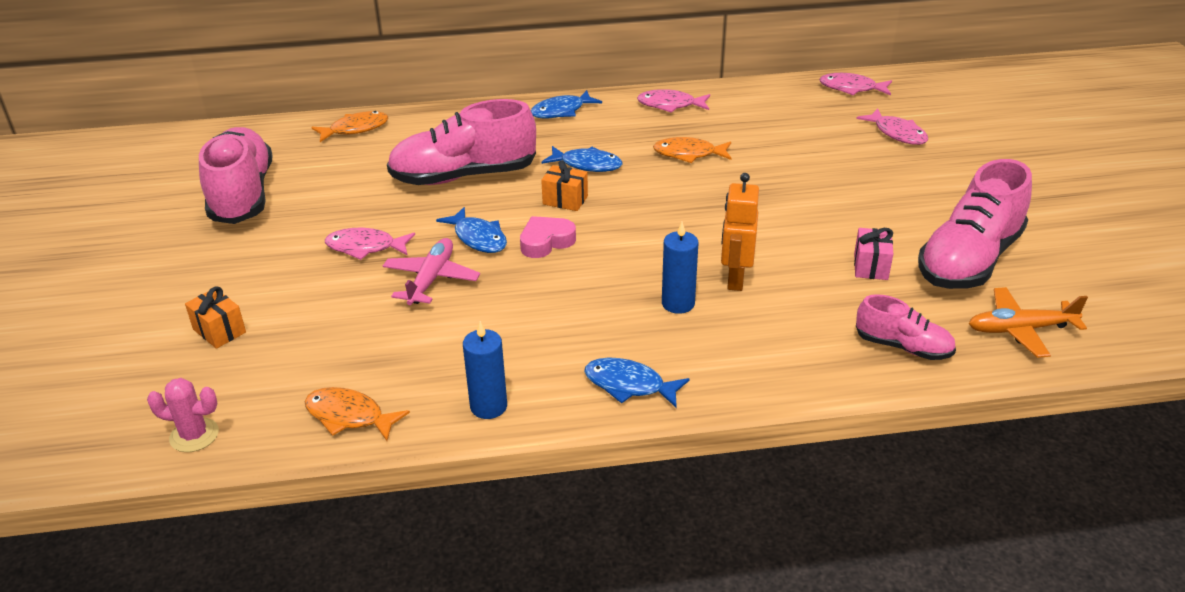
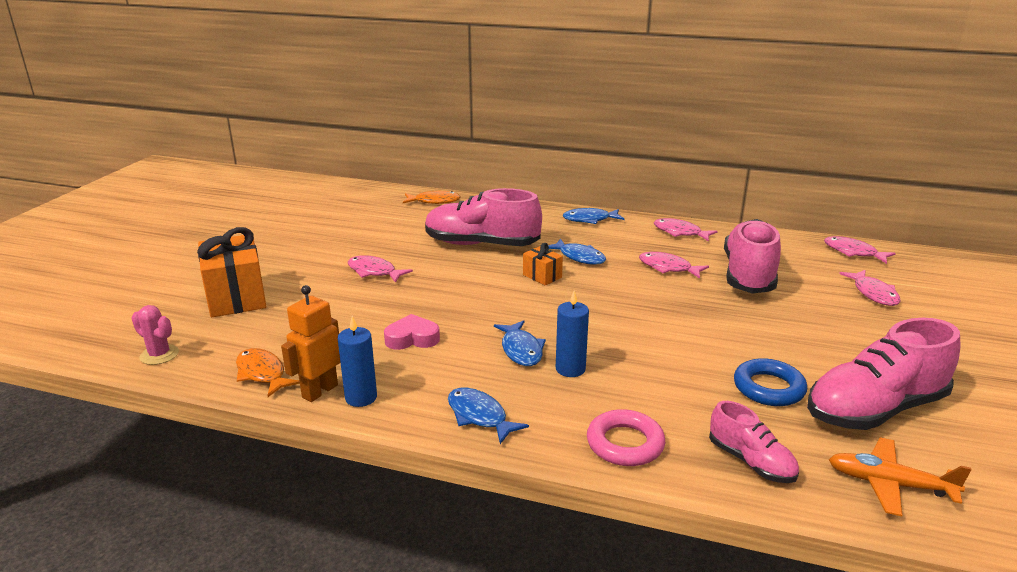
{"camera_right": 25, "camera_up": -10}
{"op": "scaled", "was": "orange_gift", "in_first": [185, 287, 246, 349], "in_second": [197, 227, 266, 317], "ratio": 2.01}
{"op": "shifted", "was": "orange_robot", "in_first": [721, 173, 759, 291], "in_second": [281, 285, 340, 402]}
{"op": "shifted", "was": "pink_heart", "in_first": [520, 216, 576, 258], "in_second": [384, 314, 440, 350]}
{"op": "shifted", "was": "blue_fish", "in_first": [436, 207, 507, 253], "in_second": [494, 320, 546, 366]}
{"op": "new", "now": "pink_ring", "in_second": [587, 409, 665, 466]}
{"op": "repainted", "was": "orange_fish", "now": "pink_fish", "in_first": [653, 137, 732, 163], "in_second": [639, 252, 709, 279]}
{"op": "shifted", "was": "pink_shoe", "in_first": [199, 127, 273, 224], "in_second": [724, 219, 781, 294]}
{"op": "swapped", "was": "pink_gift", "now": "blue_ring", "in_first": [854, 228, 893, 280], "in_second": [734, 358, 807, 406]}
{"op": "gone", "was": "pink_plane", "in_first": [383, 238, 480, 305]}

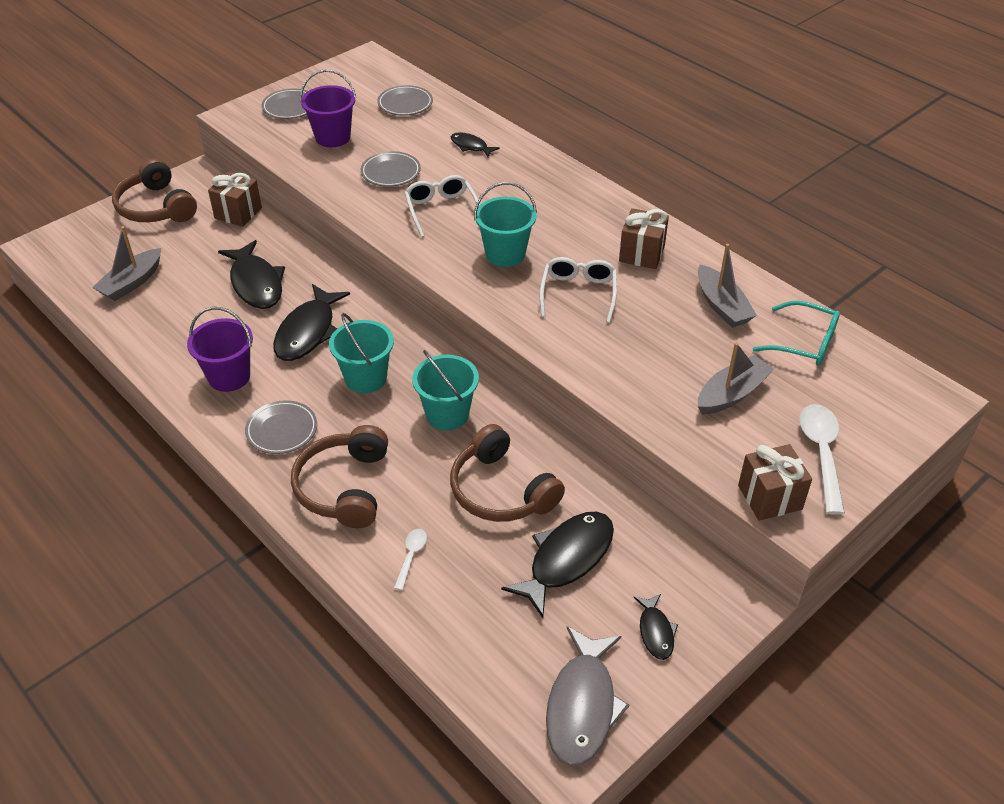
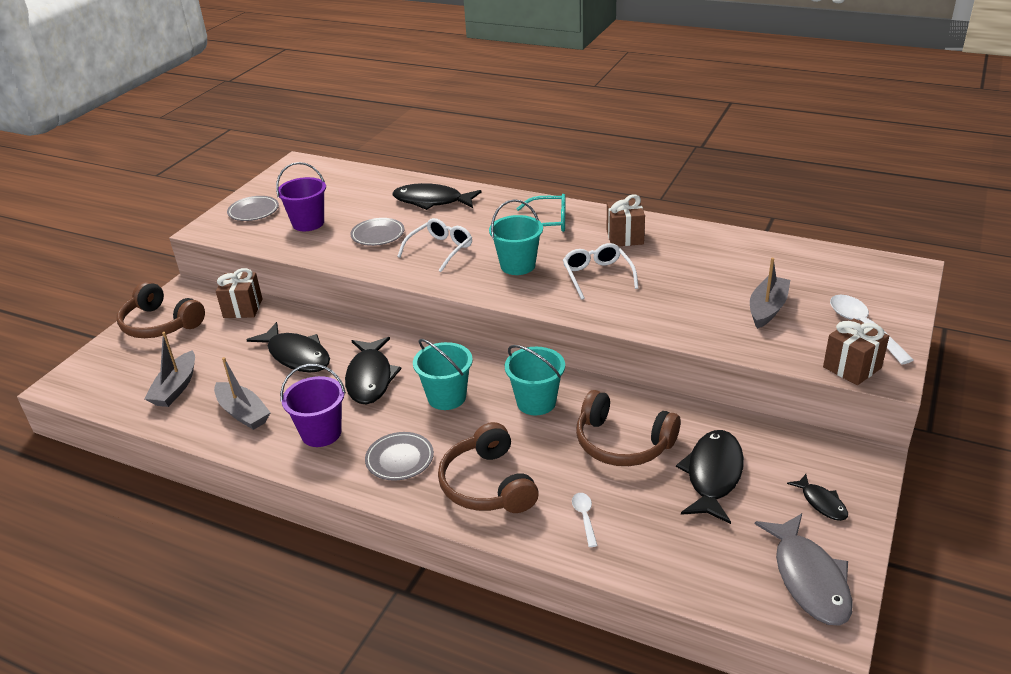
{"camera_right": -20, "camera_up": -10}
{"op": "shifted", "was": "grey_boat", "in_first": [698, 244, 757, 328], "in_second": [214, 357, 271, 430]}
{"op": "scaled", "was": "black_fish", "in_first": [451, 132, 500, 157], "in_second": [393, 183, 481, 210], "ratio": 1.91}
{"op": "rotated", "was": "white_glasses", "in_first": [405, 175, 480, 238], "in_second": [397, 218, 472, 272], "clockwise": 75}
{"op": "shifted", "was": "turquoise_glasses", "in_first": [753, 301, 840, 366], "in_second": [516, 194, 566, 232]}
{"op": "gone", "was": "grey_plate", "in_first": [377, 85, 433, 116]}

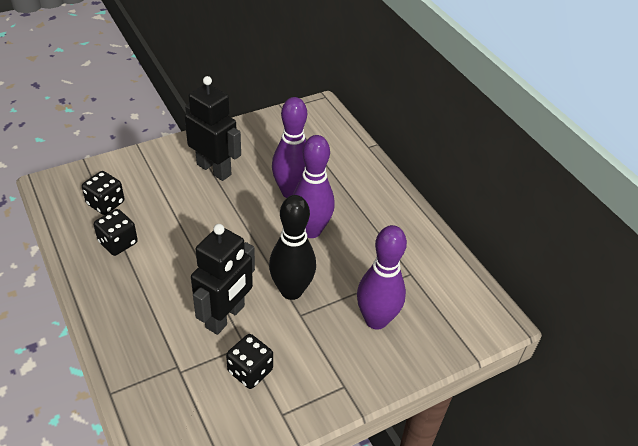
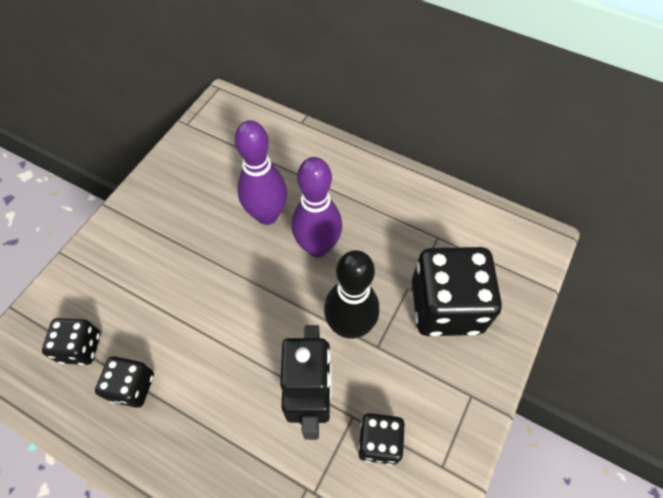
{"camera_right": -30, "camera_up": 15}
{"op": "swapped", "was": "purple_bowling_pin", "now": "black_dice", "in_first": [357, 225, 407, 330], "in_second": [412, 247, 502, 336]}
{"op": "gone", "was": "black_robot", "in_first": [185, 76, 241, 181]}

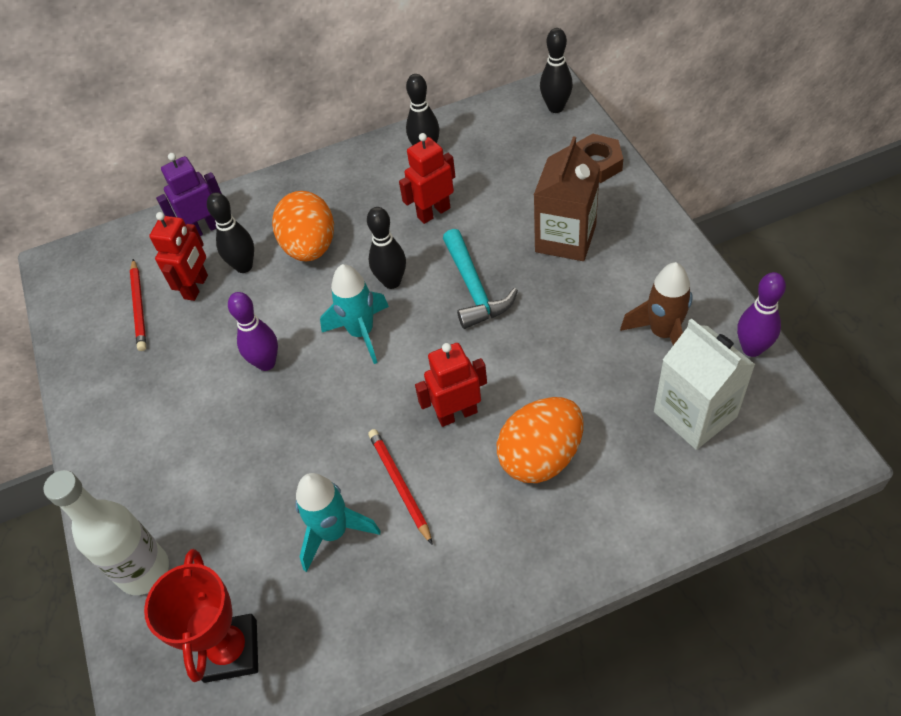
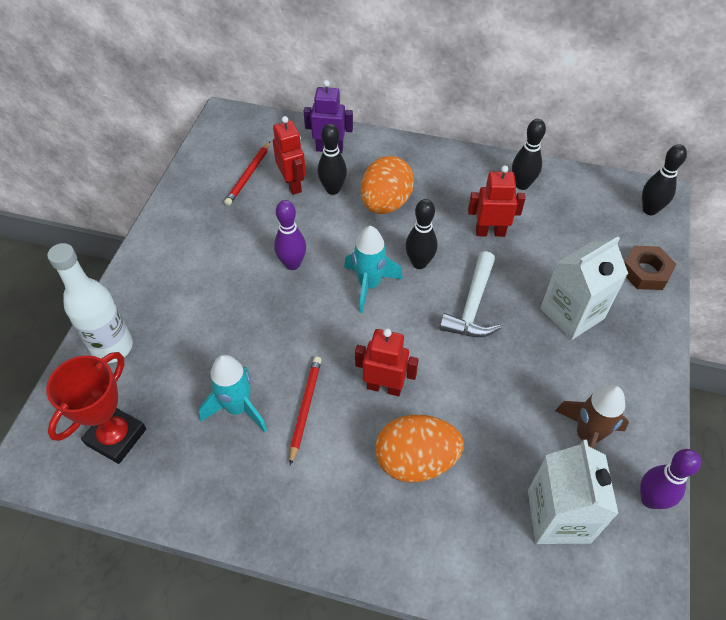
{"camera_right": 30, "camera_up": 0}
{"op": "rotated", "was": "red_robot", "in_first": [149, 212, 208, 301], "in_second": [273, 116, 306, 195], "clockwise": -75}
{"op": "repainted", "was": "turquoise_hammer", "now": "white_hammer", "in_first": [443, 229, 518, 329], "in_second": [439, 251, 501, 337]}
{"op": "repainted", "was": "brown_carton", "now": "white_carton", "in_first": [534, 136, 600, 261], "in_second": [540, 237, 628, 340]}

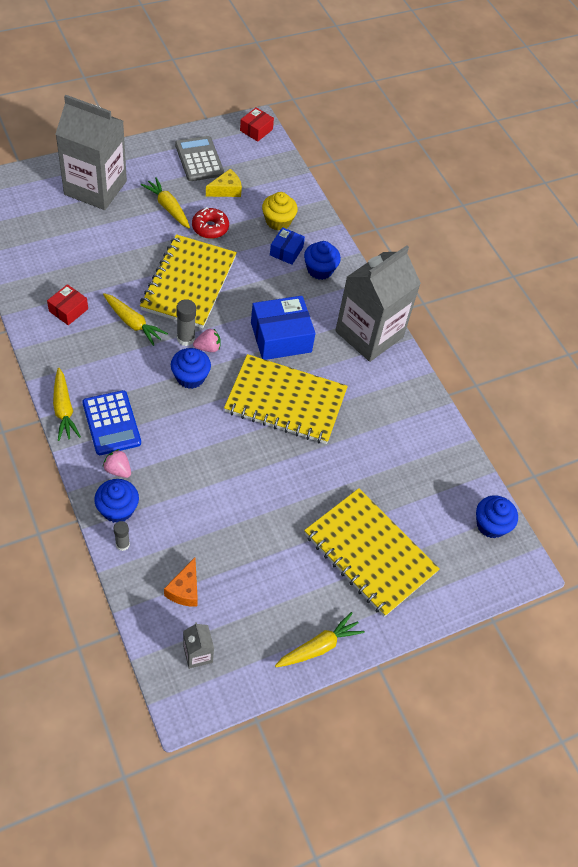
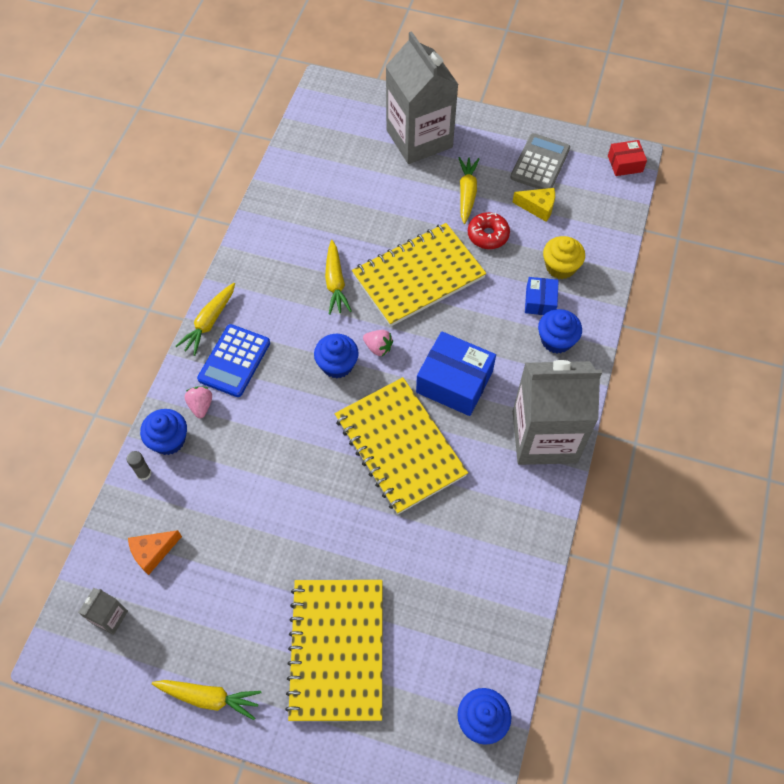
{"camera_right": 50, "camera_up": 5}
{"op": "rotated", "was": "blue_box", "in_first": [270, 227, 305, 265], "in_second": [525, 277, 559, 315], "clockwise": -60}
{"op": "gone", "was": "red_box", "in_first": [47, 284, 88, 325]}
{"op": "gone", "was": "grey_glue_stick", "in_first": [176, 299, 196, 346]}

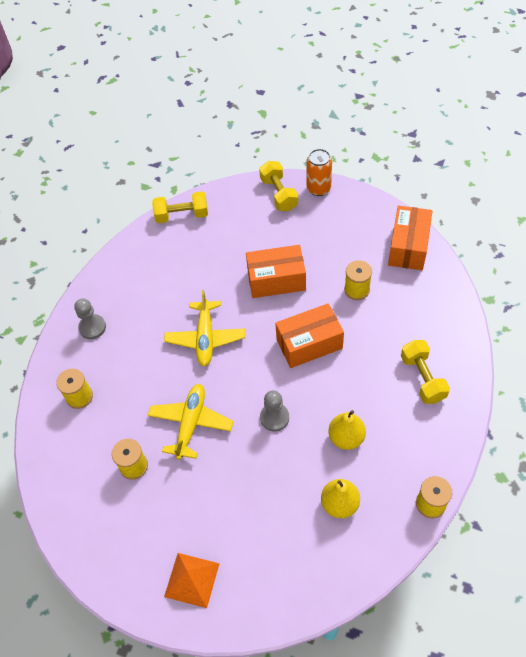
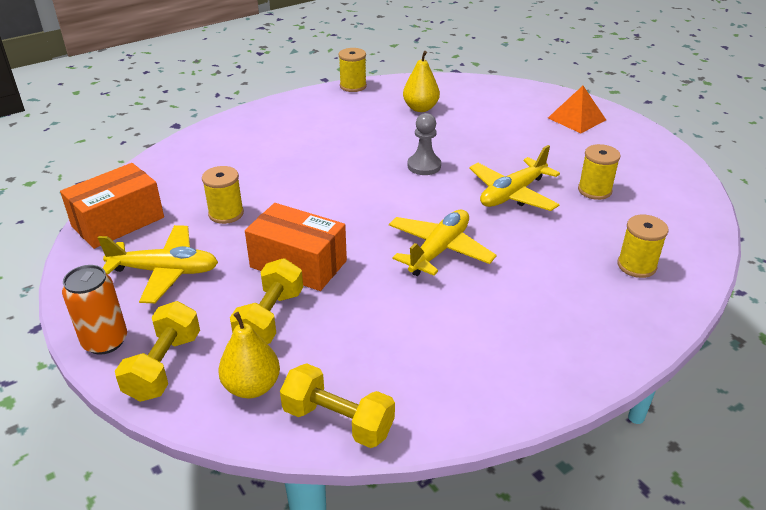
{"camera_right": -150, "camera_up": -20}
{"op": "new", "now": "yellow_plane", "in_second": [98, 225, 218, 303]}
{"op": "shifted", "was": "yellow_pear", "in_first": [328, 410, 366, 450], "in_second": [218, 312, 280, 399]}
{"op": "shifted", "was": "yellow_dumbbell", "in_first": [401, 340, 450, 404], "in_second": [230, 258, 303, 344]}
{"op": "gone", "was": "grey_pawn", "in_first": [74, 299, 106, 339]}
{"op": "gone", "was": "orange_box", "in_first": [275, 303, 344, 368]}

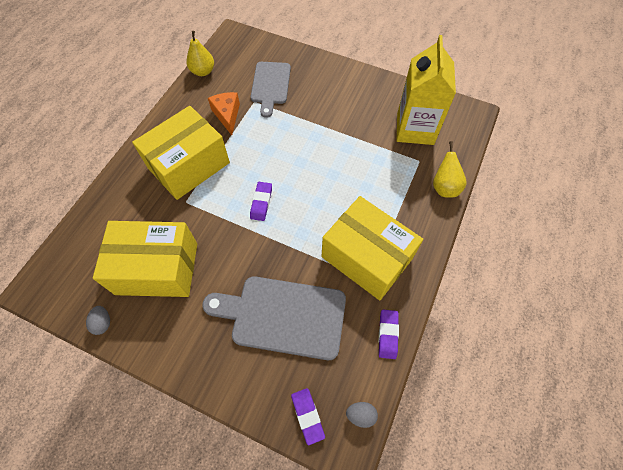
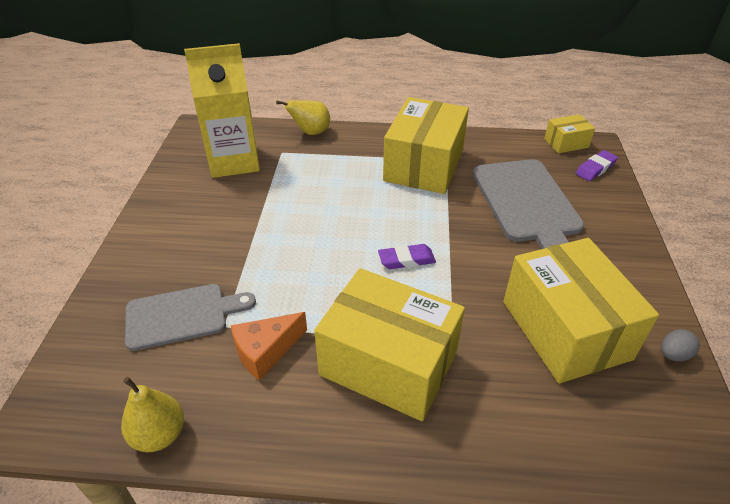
{"camera_right": -110, "camera_up": -20}
{"op": "swapped", "was": "grey_egg", "now": "yellow_box", "in_first": [346, 402, 378, 428], "in_second": [544, 114, 595, 153]}
{"op": "gone", "was": "purple_eraser", "in_first": [379, 310, 399, 359]}

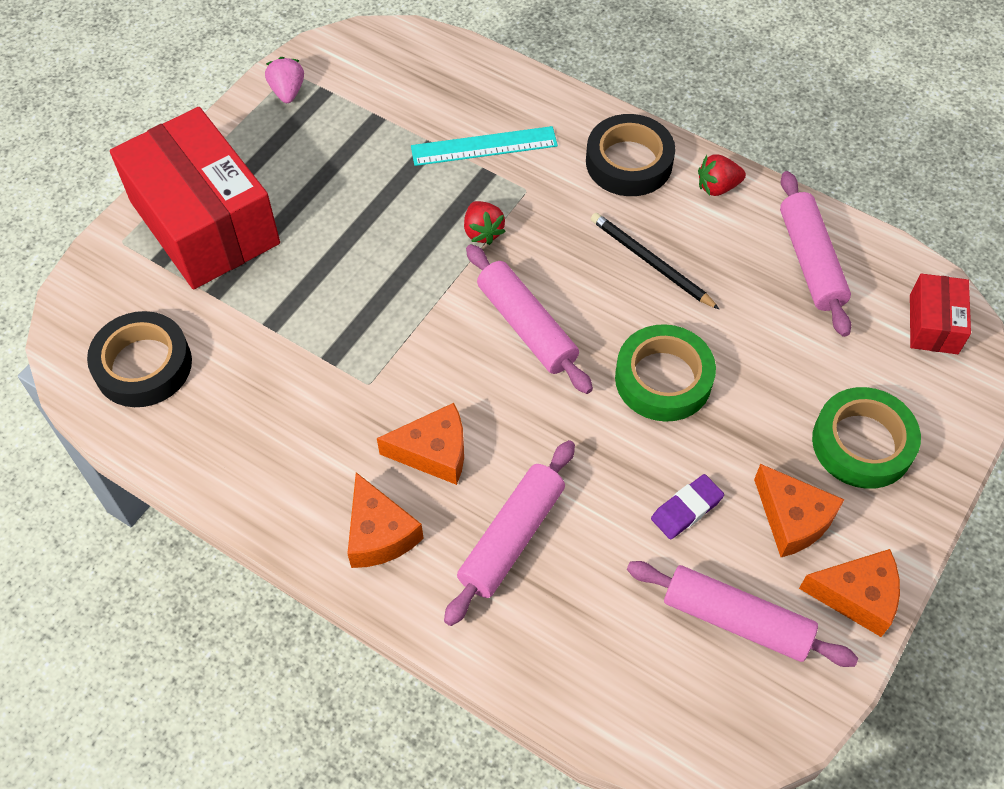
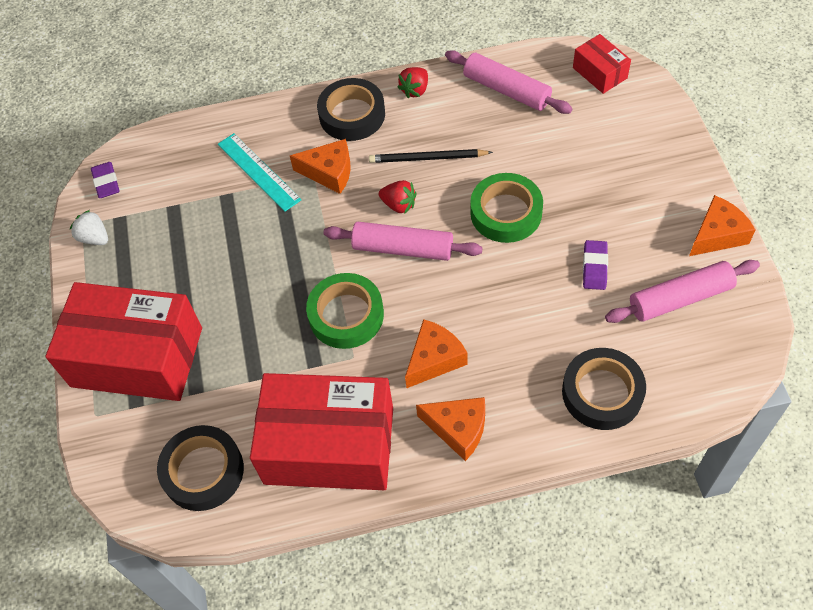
{"camera_right": -40, "camera_up": 0}
{"op": "repainted", "was": "pink_strawberry", "now": "white_strawberry", "in_first": [265, 57, 304, 103], "in_second": [70, 210, 108, 245]}
{"op": "new", "now": "purple_eraser", "in_second": [91, 162, 120, 198]}
{"op": "rotated", "was": "turquoise_ruler", "in_first": [411, 126, 558, 166], "in_second": [218, 133, 302, 211], "clockwise": -75}
{"op": "new", "now": "red_box", "in_second": [250, 373, 393, 490]}
{"op": "shifted", "was": "orange_cheese", "in_first": [754, 464, 845, 557], "in_second": [290, 139, 351, 194]}
{"op": "shifted", "was": "green_tape", "in_first": [812, 387, 921, 489], "in_second": [306, 273, 384, 349]}
{"op": "shifted", "was": "red_strawberry", "in_first": [464, 201, 506, 245], "in_second": [379, 180, 417, 213]}
{"op": "new", "now": "black_tape", "in_second": [562, 348, 646, 430]}
{"op": "gone", "was": "pink_rolling_pin", "in_first": [444, 440, 575, 626]}

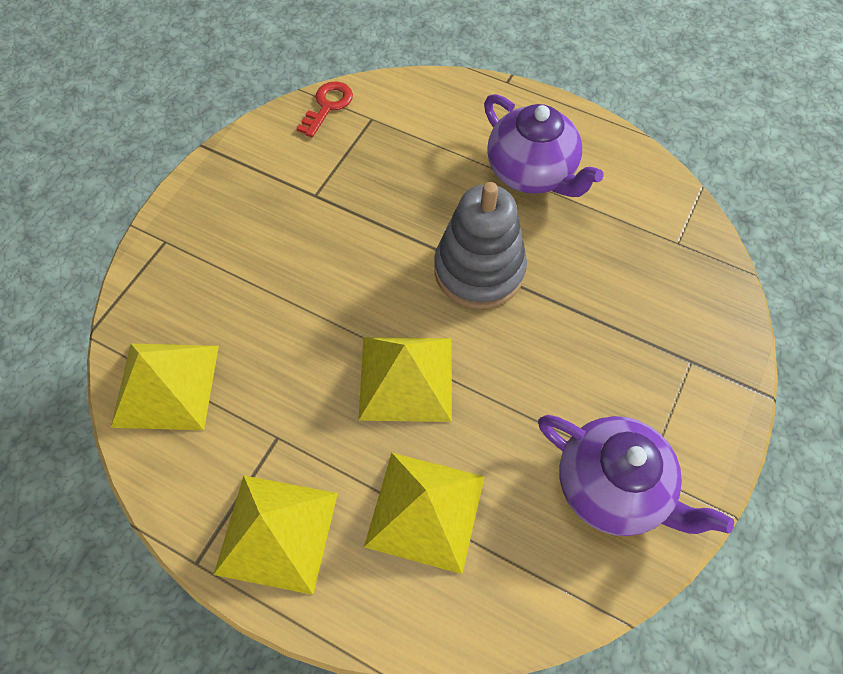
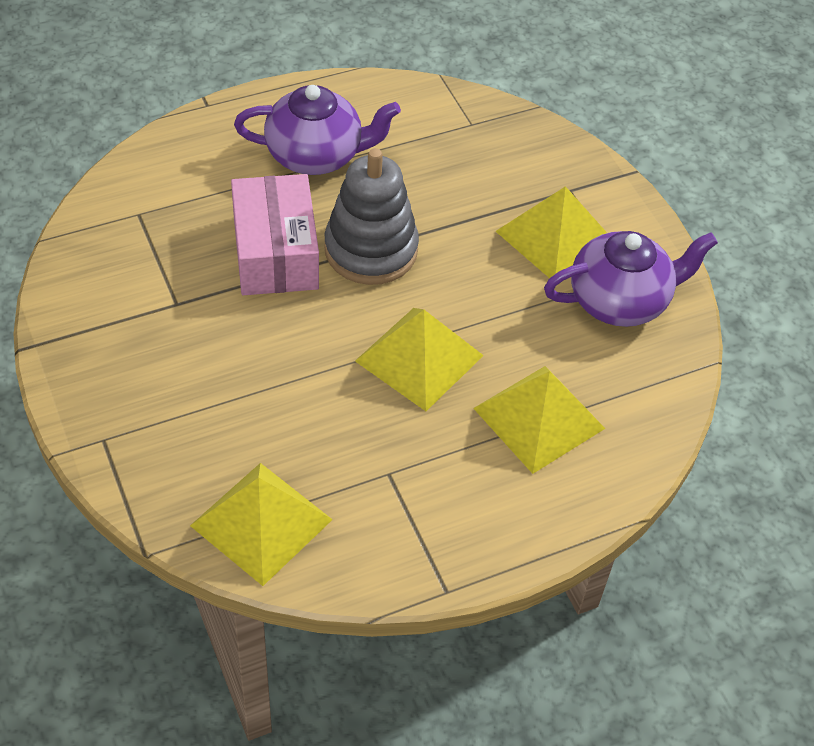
{"camera_right": -55, "camera_up": -10}
{"op": "new", "now": "pink_box", "in_second": [231, 174, 319, 295]}
{"op": "shifted", "was": "yellow_pyramid", "in_first": [213, 476, 338, 595], "in_second": [495, 186, 607, 278]}
{"op": "gone", "was": "red_key", "in_first": [296, 81, 353, 137]}

